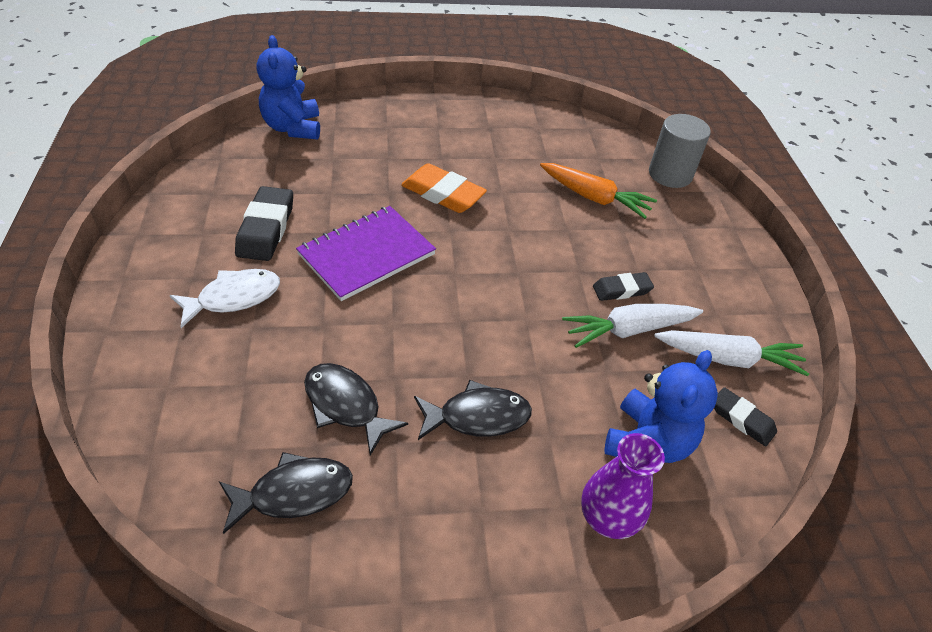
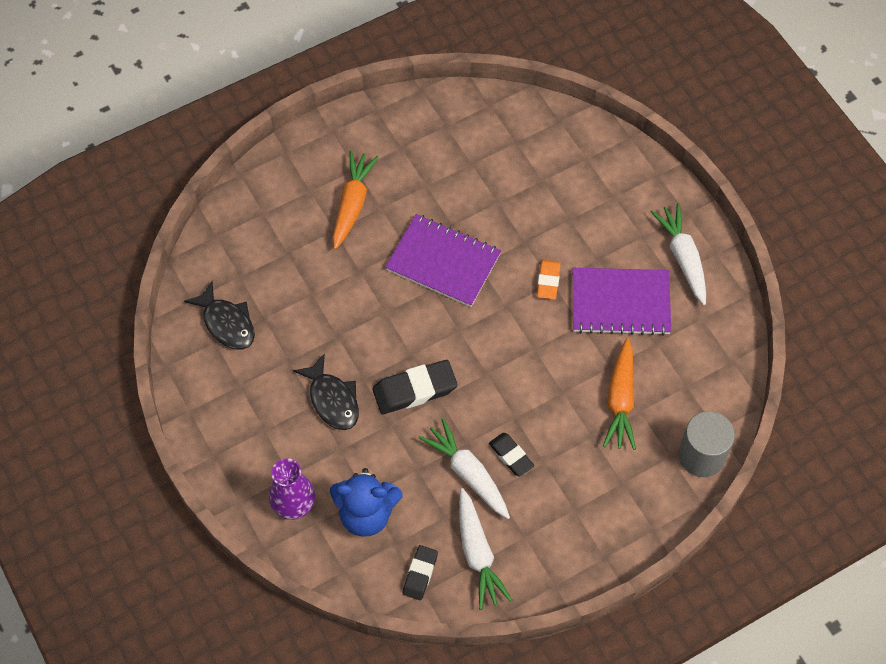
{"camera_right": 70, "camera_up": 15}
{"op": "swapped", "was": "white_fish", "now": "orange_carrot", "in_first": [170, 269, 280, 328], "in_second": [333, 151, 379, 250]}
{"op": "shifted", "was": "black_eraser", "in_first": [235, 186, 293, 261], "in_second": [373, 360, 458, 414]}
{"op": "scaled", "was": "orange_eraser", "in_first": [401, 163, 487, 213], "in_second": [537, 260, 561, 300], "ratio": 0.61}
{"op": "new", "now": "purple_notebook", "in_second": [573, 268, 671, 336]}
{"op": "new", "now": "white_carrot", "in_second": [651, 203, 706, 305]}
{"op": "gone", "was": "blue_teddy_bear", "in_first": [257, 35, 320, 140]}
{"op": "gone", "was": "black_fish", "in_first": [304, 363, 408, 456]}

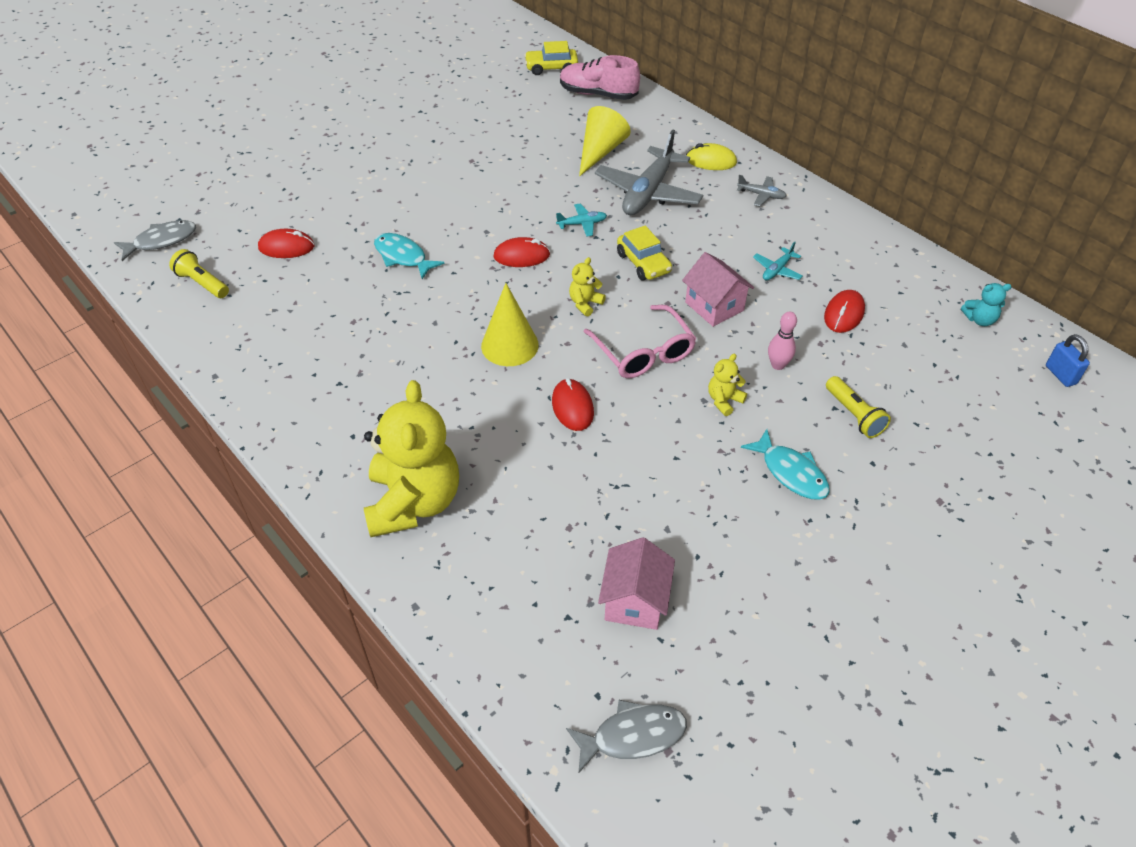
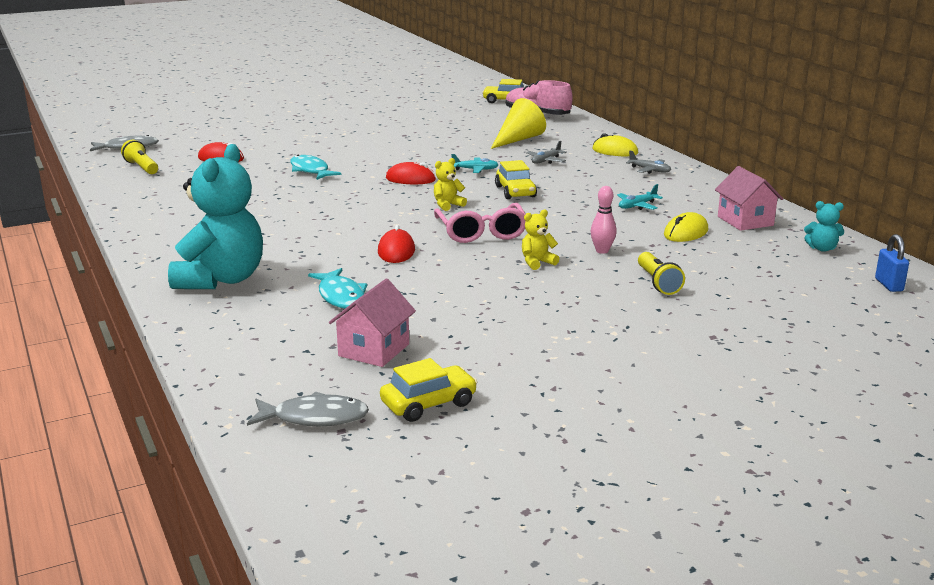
{"camera_right": 15, "camera_up": -25}
{"op": "repainted", "was": "yellow_teddy_bear", "now": "turquoise_teddy_bear", "in_first": [364, 380, 459, 537], "in_second": [168, 144, 263, 289]}
{"op": "shifted", "was": "turquoise_fish", "in_first": [741, 429, 830, 500], "in_second": [308, 268, 367, 309]}
{"op": "new", "now": "yellow_car", "in_second": [380, 358, 477, 422]}
{"op": "scaled", "was": "grey_plane", "in_first": [595, 129, 703, 215], "in_second": [526, 141, 567, 164], "ratio": 0.45}
{"op": "repainted", "was": "red_mouse", "now": "yellow_mouse", "in_first": [824, 290, 865, 333], "in_second": [664, 212, 708, 242]}
{"op": "shifted", "was": "pink_house", "in_first": [682, 252, 754, 327], "in_second": [715, 166, 783, 231]}
{"op": "gone", "was": "yellow_cone", "in_first": [481, 283, 539, 366]}

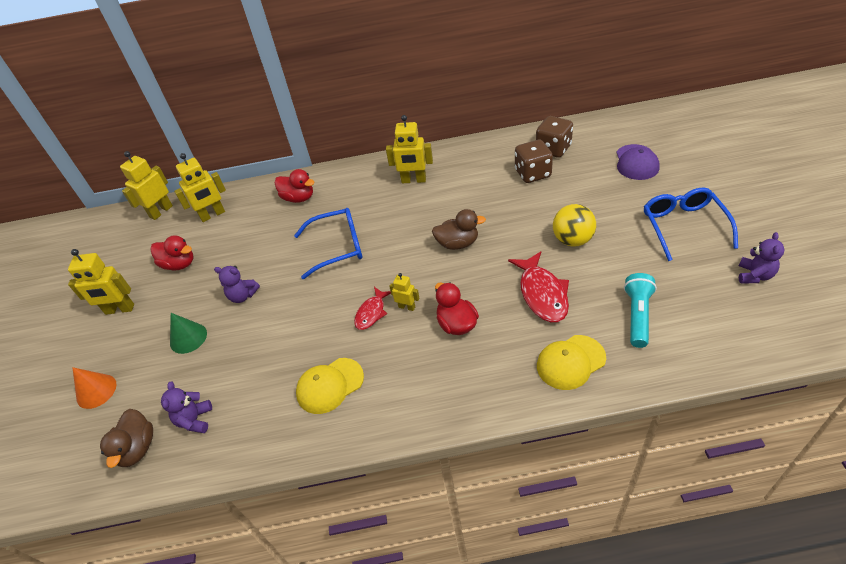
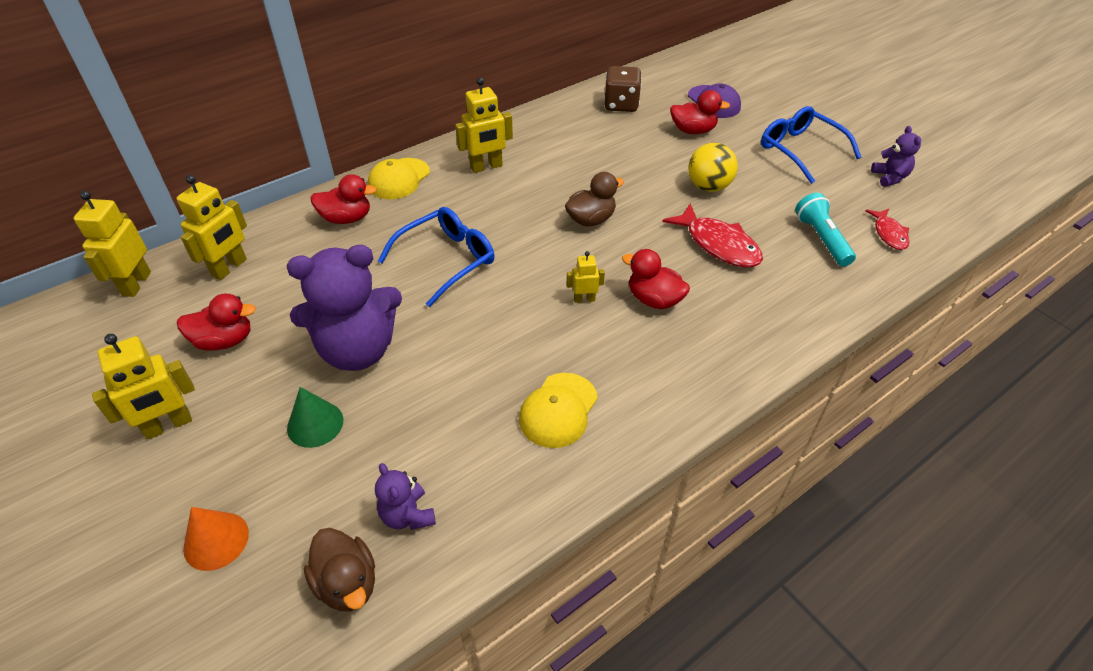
{"camera_right": -35, "camera_up": 0}
{"op": "scaled", "was": "purple_teddy_bear", "in_first": [214, 266, 260, 303], "in_second": [287, 245, 402, 371], "ratio": 2.15}
{"op": "shifted", "was": "yellow_cap", "in_first": [537, 335, 606, 390], "in_second": [368, 158, 430, 199]}
{"op": "new", "now": "red_duck", "in_second": [670, 90, 730, 134]}
{"op": "shifted", "was": "red_fish", "in_first": [354, 287, 391, 330], "in_second": [865, 209, 909, 250]}
{"op": "gone", "was": "brown_dice", "in_first": [515, 140, 553, 183]}

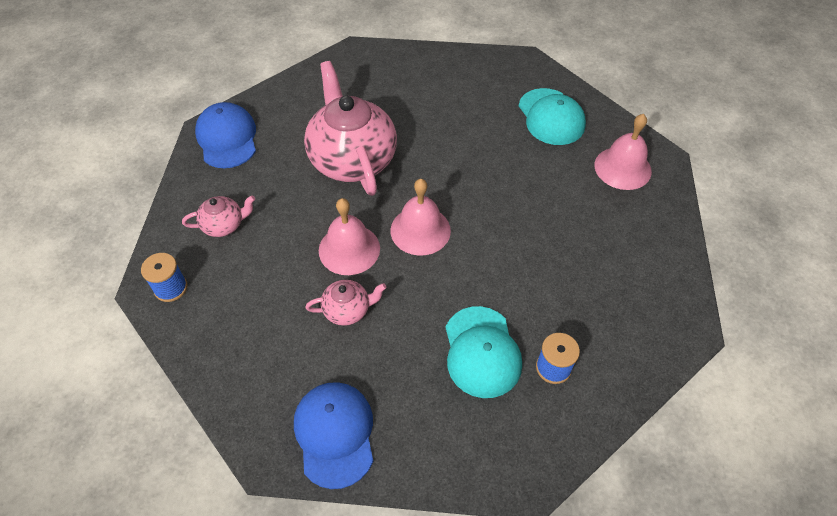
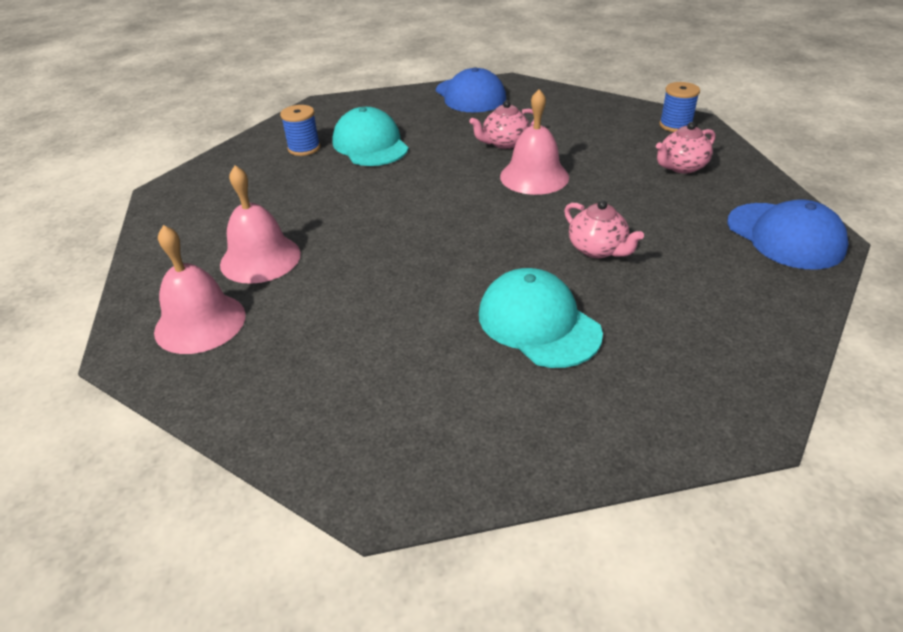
{"camera_right": 165, "camera_up": -15}
{"op": "shifted", "was": "pink_bell", "in_first": [391, 179, 451, 256], "in_second": [220, 166, 301, 284]}
{"op": "shifted", "was": "turquoise_cap", "in_first": [519, 88, 586, 145], "in_second": [479, 268, 603, 368]}
{"op": "scaled", "was": "pink_teapot", "in_first": [304, 61, 397, 196], "in_second": [564, 200, 644, 258], "ratio": 0.46}

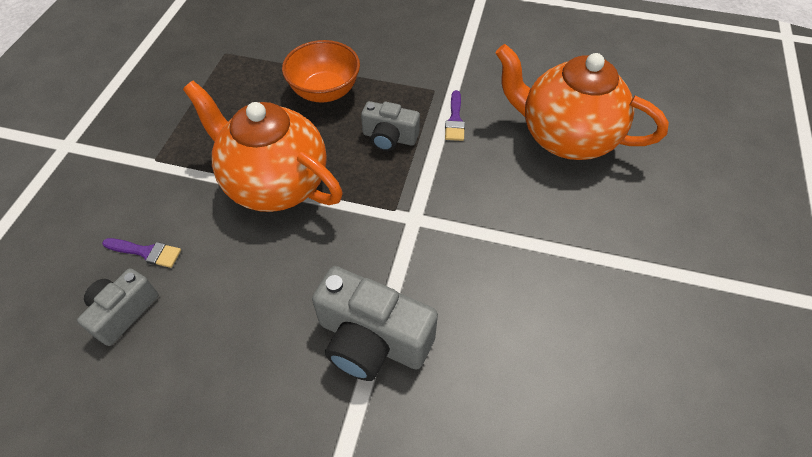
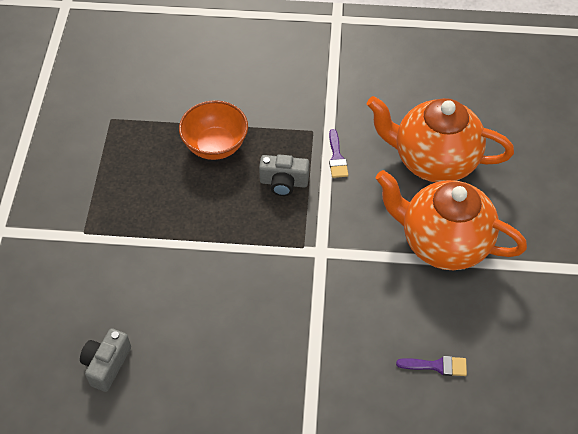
{"camera_right": -10, "camera_up": 0}
{"op": "shifted", "was": "orange_teapot", "in_first": [183, 81, 342, 212], "in_second": [376, 170, 527, 270]}
{"op": "shifted", "was": "purple_brush", "in_first": [102, 238, 181, 268], "in_second": [396, 356, 467, 376]}
{"op": "gone", "was": "grey_camera", "in_first": [312, 266, 438, 381]}

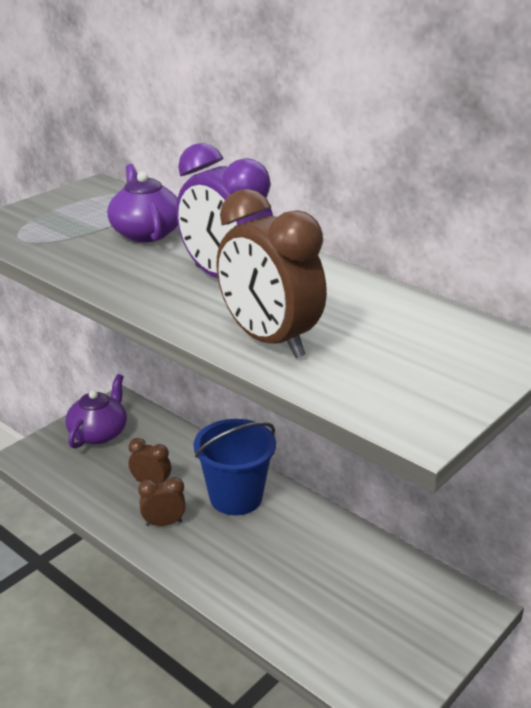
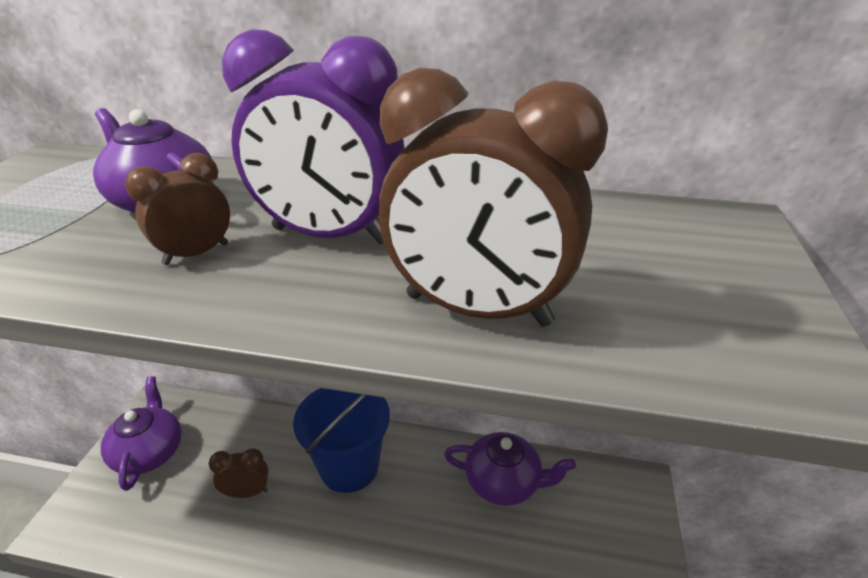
{"camera_right": -30, "camera_up": 5}
{"op": "shifted", "was": "brown_clock", "in_first": [138, 477, 186, 526], "in_second": [125, 153, 230, 265]}
{"op": "new", "now": "purple_teapot", "in_second": [444, 432, 576, 506]}

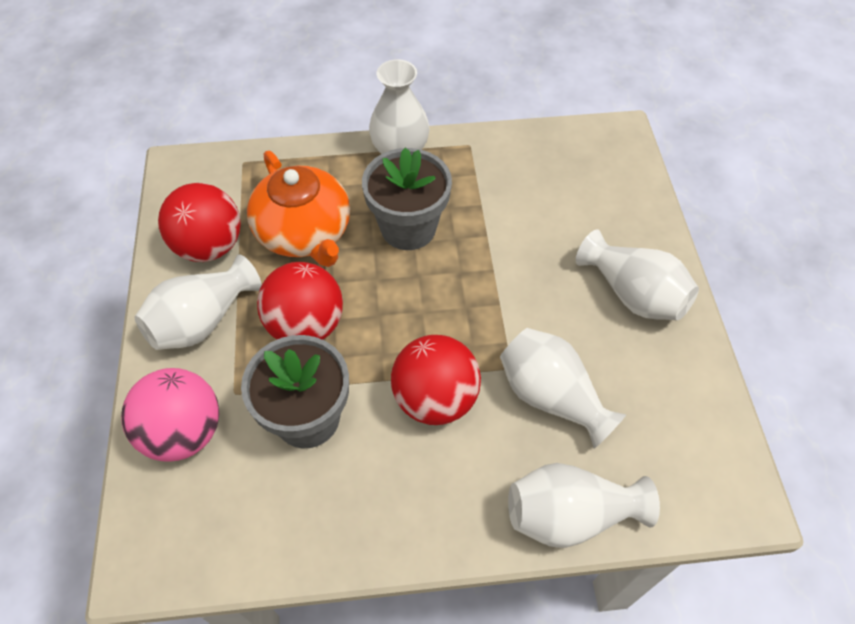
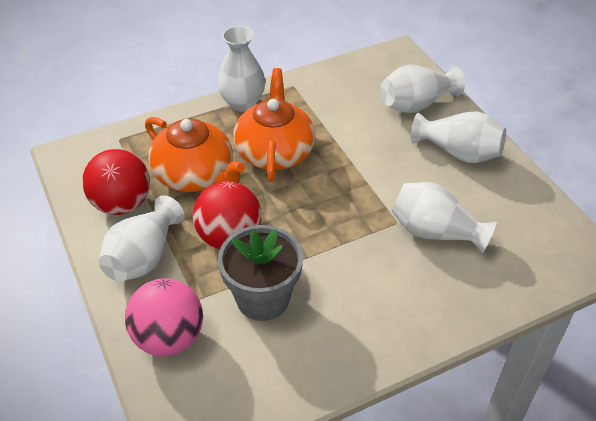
{"camera_right": -20, "camera_up": -10}
{"op": "swapped", "was": "grey_flower_pot", "now": "orange_teapot", "in_first": [362, 147, 452, 250], "in_second": [233, 68, 315, 182]}
{"op": "shifted", "was": "white_vase", "in_first": [508, 463, 660, 548], "in_second": [380, 64, 465, 113]}
{"op": "gone", "was": "red_ball", "in_first": [391, 335, 481, 425]}

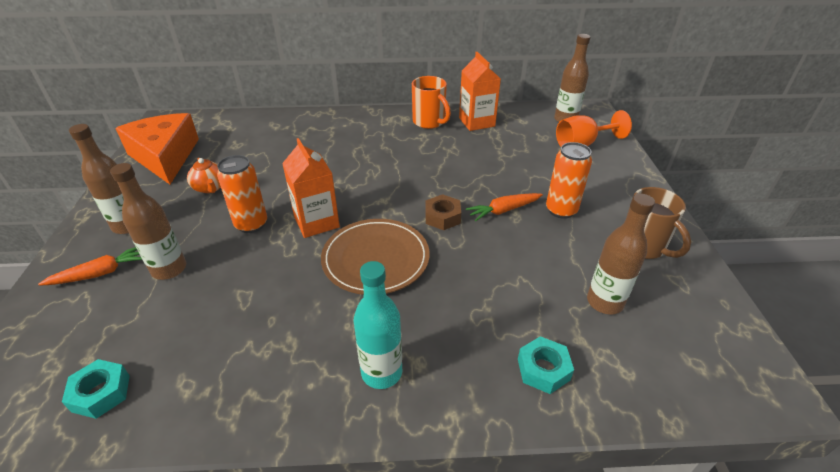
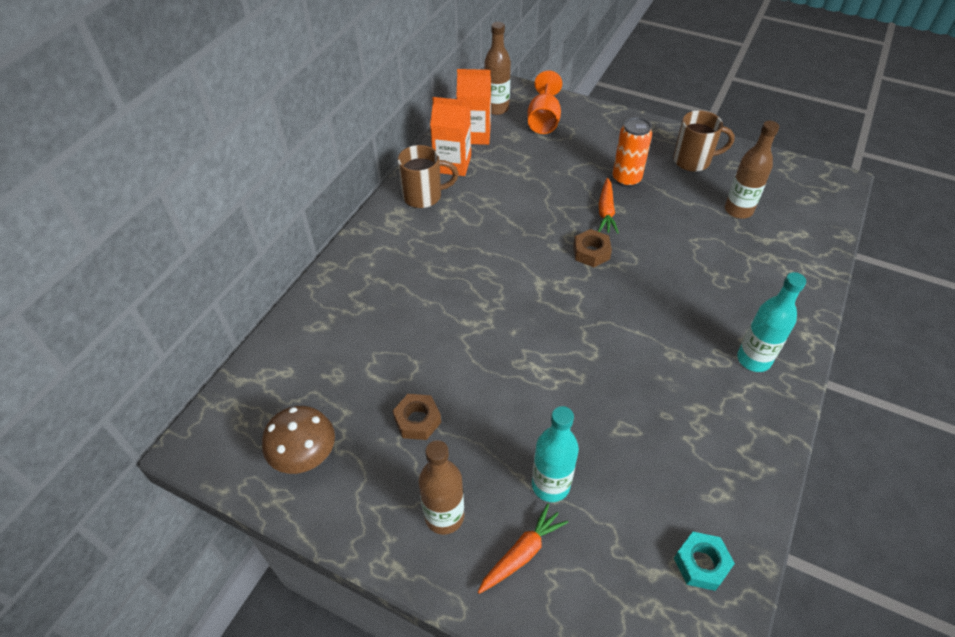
{"camera_right": -60, "camera_up": 10}
{"op": "swapped", "was": "orange_cheese", "now": "brown_mushroom", "in_first": [115, 113, 199, 184], "in_second": [262, 406, 335, 474]}
{"op": "swapped", "was": "orange_teapot", "now": "brown_nut", "in_first": [187, 158, 221, 193], "in_second": [393, 394, 441, 440]}
{"op": "repainted", "was": "orange_mug", "now": "brown_mug", "in_first": [412, 76, 451, 129], "in_second": [397, 145, 459, 208]}
{"op": "shifted", "was": "orange_carton", "in_first": [282, 138, 340, 238], "in_second": [457, 69, 491, 145]}
{"op": "rotated", "was": "orange_carrot", "in_first": [38, 247, 142, 286], "in_second": [478, 504, 568, 594], "clockwise": 45}
{"op": "repainted", "was": "brown_bottle", "now": "turquoise_bottle", "in_first": [110, 163, 186, 280], "in_second": [532, 406, 579, 502]}
{"op": "gone", "was": "orange_can", "in_first": [217, 155, 267, 233]}
{"op": "gone", "was": "brown_plate", "in_first": [321, 219, 430, 295]}
{"op": "gone", "was": "turquoise_nut", "in_first": [518, 336, 574, 394]}

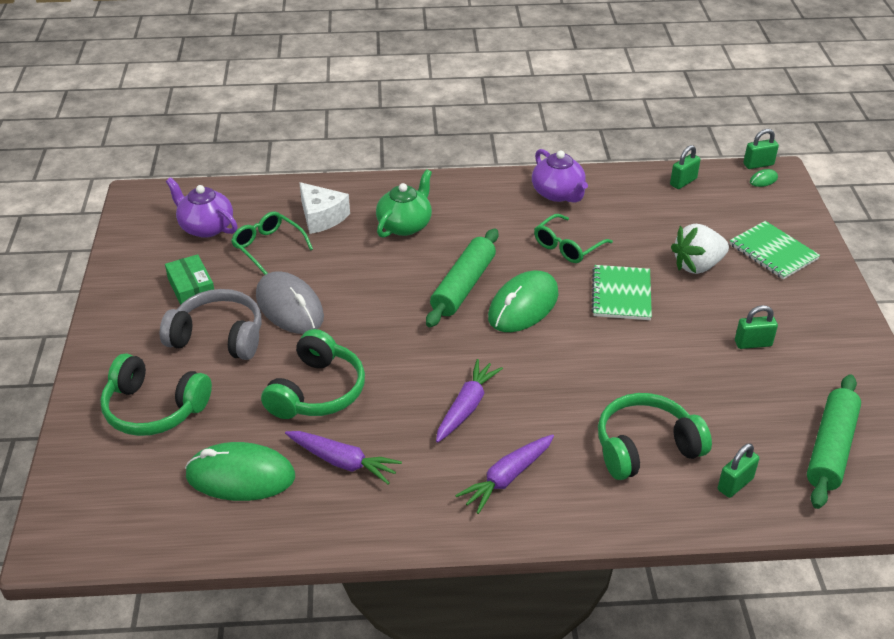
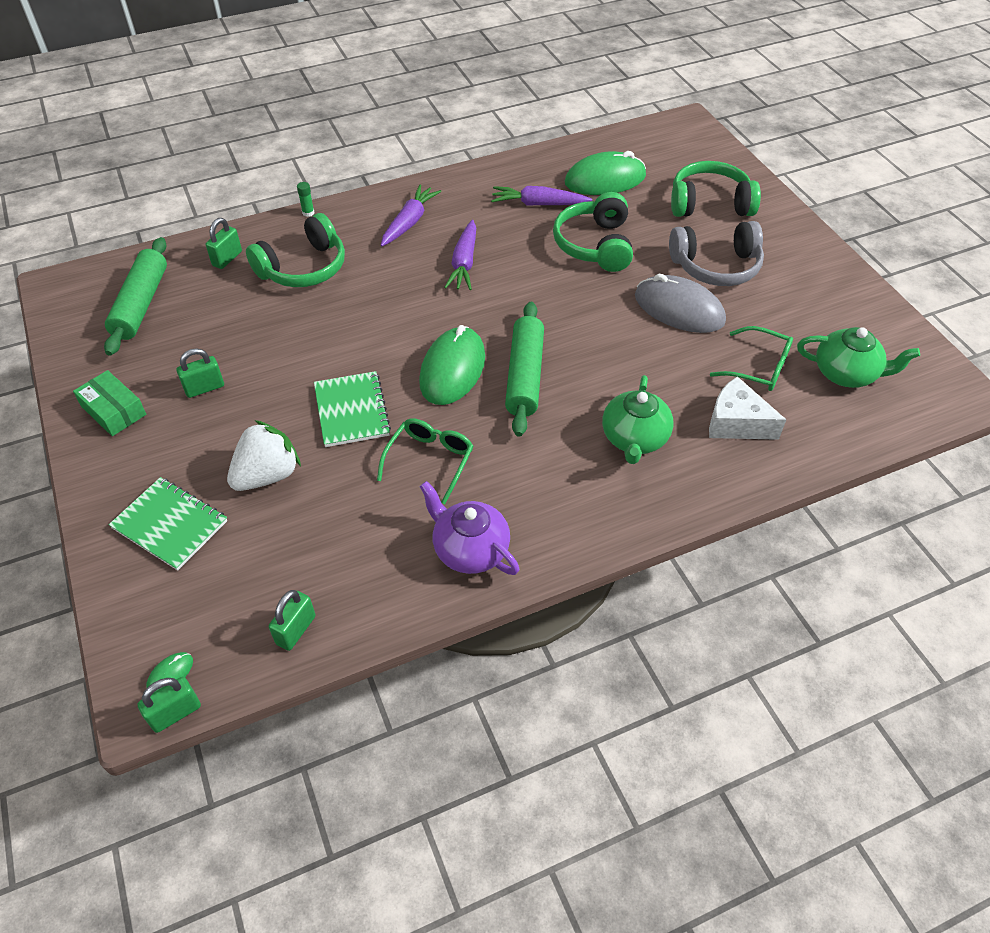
{"camera_right": 160, "camera_up": 10}
{"op": "shifted", "was": "green_box", "in_first": [165, 254, 214, 305], "in_second": [73, 370, 146, 436]}
{"op": "new", "now": "green_glue_stick", "in_second": [297, 182, 314, 217]}
{"op": "repainted", "was": "purple_teapot", "now": "green_teapot", "in_first": [166, 177, 238, 238], "in_second": [797, 327, 920, 388]}

